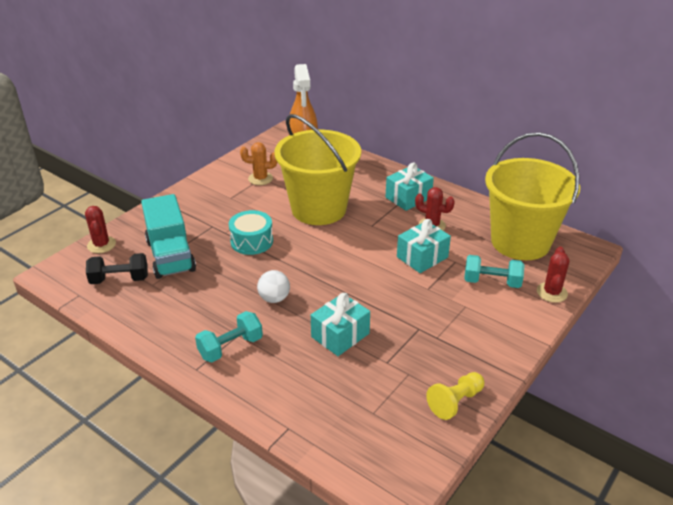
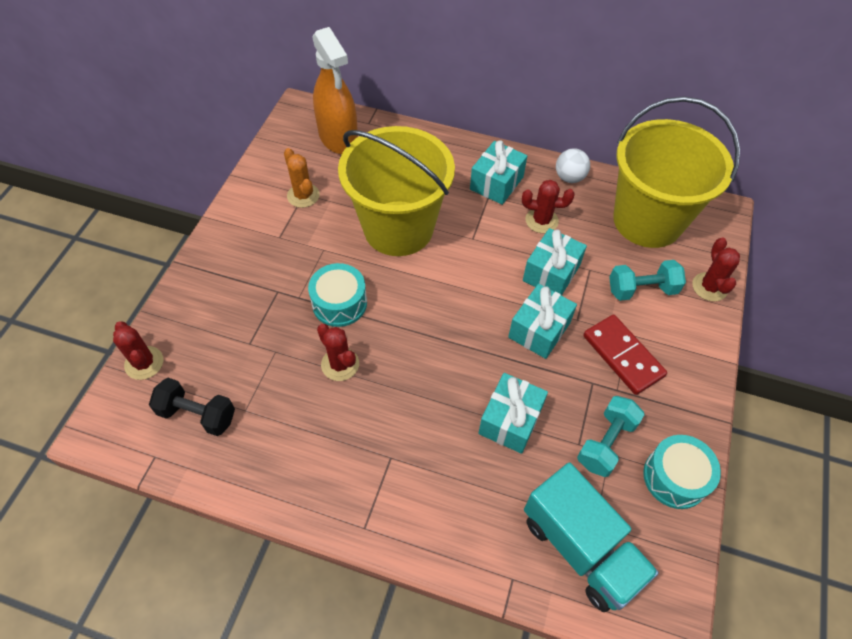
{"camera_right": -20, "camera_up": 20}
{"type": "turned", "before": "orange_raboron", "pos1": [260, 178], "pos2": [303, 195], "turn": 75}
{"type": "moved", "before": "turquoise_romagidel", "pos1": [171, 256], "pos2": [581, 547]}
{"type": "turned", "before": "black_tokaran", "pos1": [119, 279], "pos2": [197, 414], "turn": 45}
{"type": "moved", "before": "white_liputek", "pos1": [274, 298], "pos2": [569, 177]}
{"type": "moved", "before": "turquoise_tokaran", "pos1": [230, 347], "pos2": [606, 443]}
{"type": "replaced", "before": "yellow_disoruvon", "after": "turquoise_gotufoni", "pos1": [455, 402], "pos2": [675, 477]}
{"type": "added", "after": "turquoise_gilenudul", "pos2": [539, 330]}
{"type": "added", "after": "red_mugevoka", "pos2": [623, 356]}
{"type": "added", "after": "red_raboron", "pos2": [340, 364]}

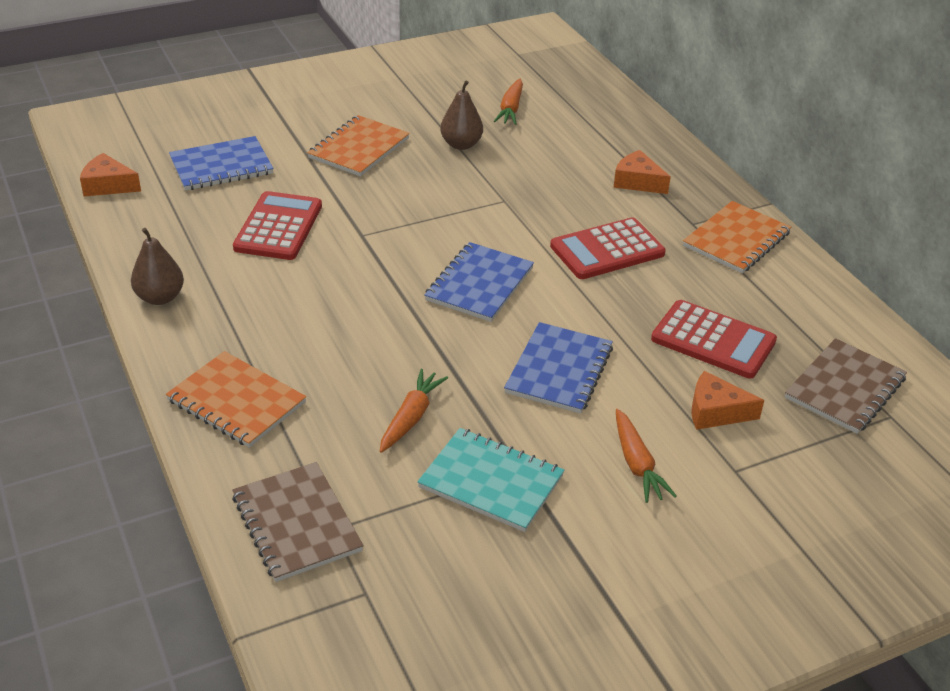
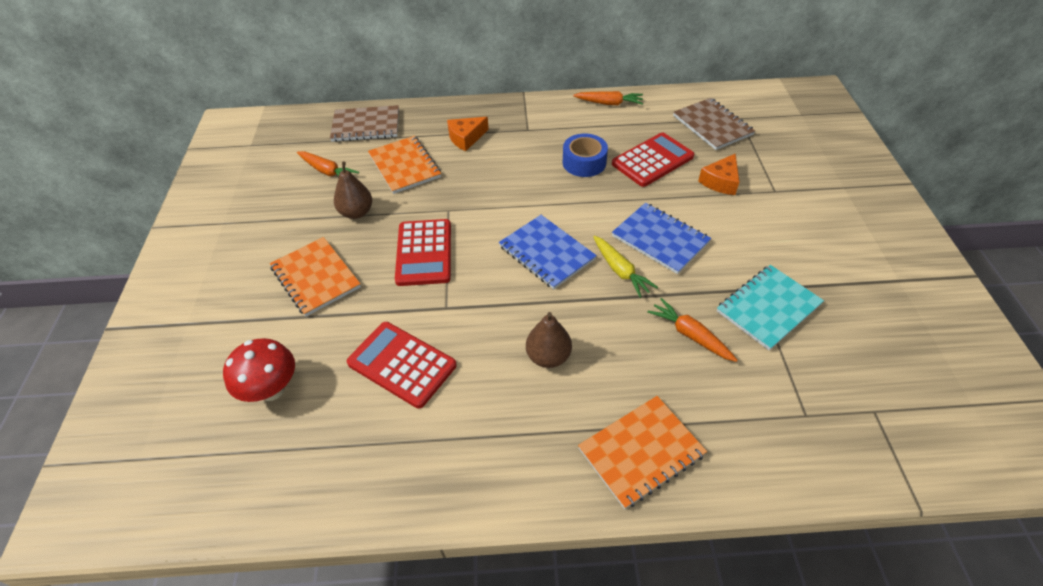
{"camera_right": -65, "camera_up": 10}
{"type": "replaced", "before": "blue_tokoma", "after": "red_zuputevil", "pos1": [221, 166], "pos2": [272, 389]}
{"type": "removed", "before": "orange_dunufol", "pos1": [108, 185]}
{"type": "moved", "before": "orange_tokoma", "pos1": [736, 240], "pos2": [405, 166]}
{"type": "moved", "before": "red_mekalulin", "pos1": [607, 250], "pos2": [424, 253]}
{"type": "moved", "before": "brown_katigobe", "pos1": [160, 297], "pos2": [548, 357]}
{"type": "moved", "before": "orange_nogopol", "pos1": [637, 464], "pos2": [609, 103]}
{"type": "moved", "before": "brown_tokoma", "pos1": [296, 523], "pos2": [366, 125]}
{"type": "added", "after": "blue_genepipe", "pos2": [584, 162]}
{"type": "added", "after": "yellow_nogopol", "pos2": [620, 271]}

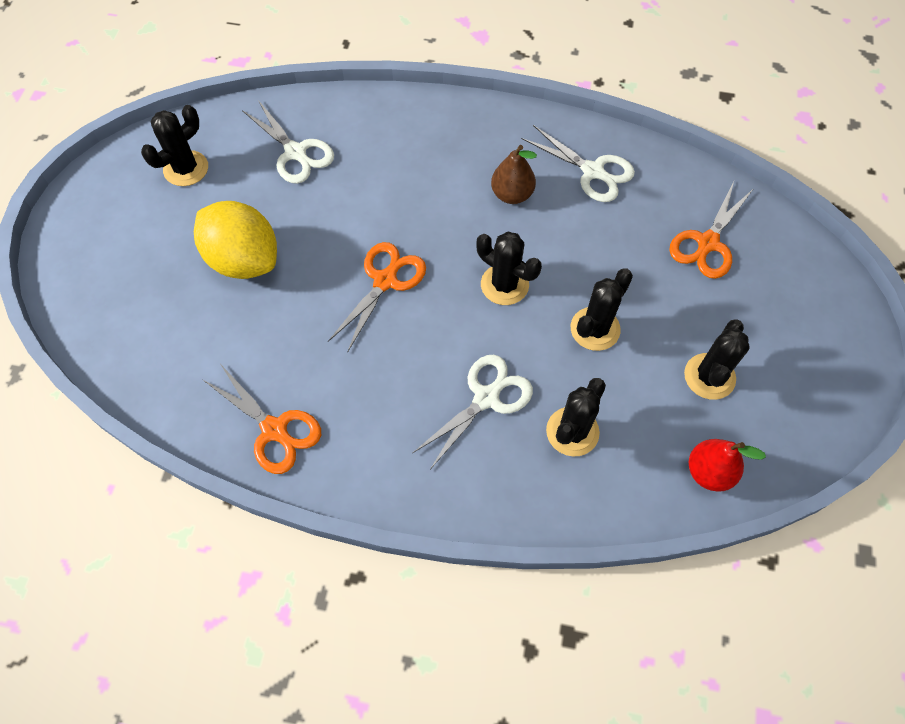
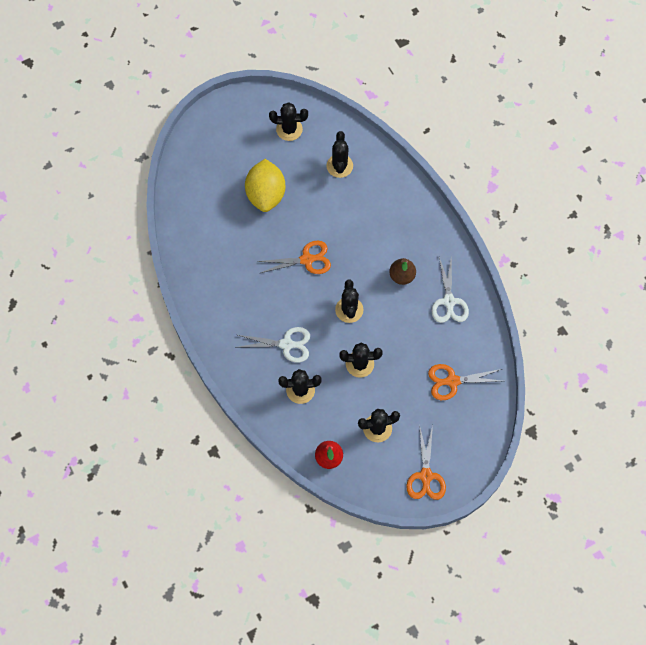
{"camera_right": 50, "camera_up": 5}
{"type": "replaced", "before": "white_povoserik", "after": "black_raboron", "pos1": [295, 152], "pos2": [339, 166]}
{"type": "moved", "before": "orange_povoserik", "pos1": [274, 430], "pos2": [426, 476]}

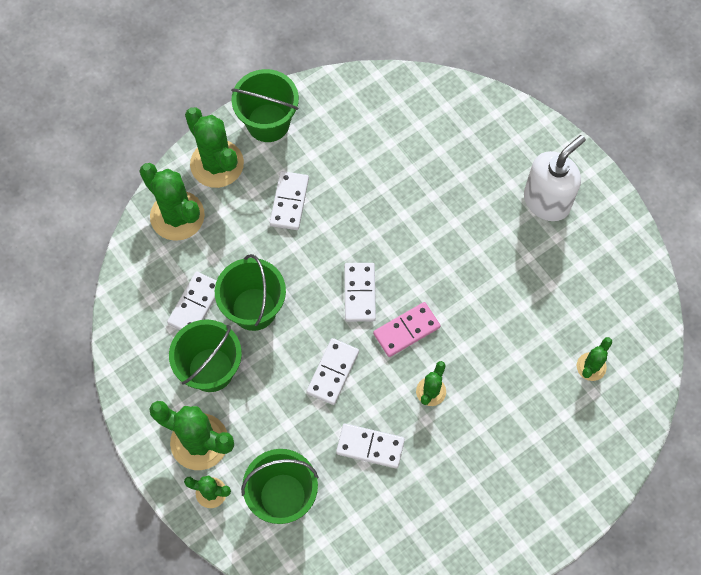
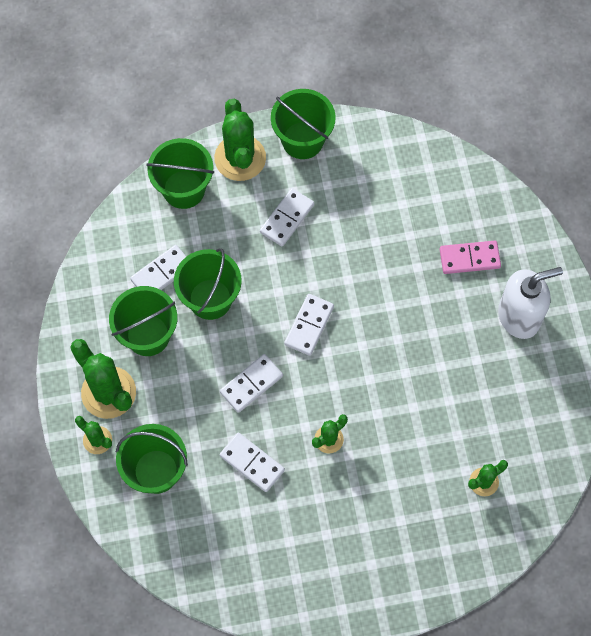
{"camera_right": 25, "camera_up": 0}
{"type": "replaced", "before": "green_raboron", "after": "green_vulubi", "pos1": [177, 216], "pos2": [184, 189]}
{"type": "moved", "before": "pink_mugevoka", "pos1": [406, 330], "pos2": [469, 258]}

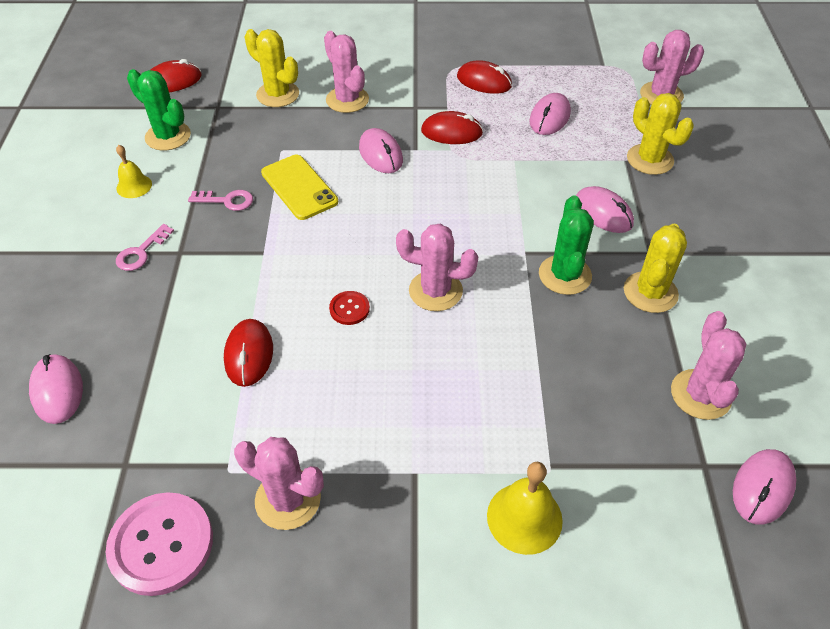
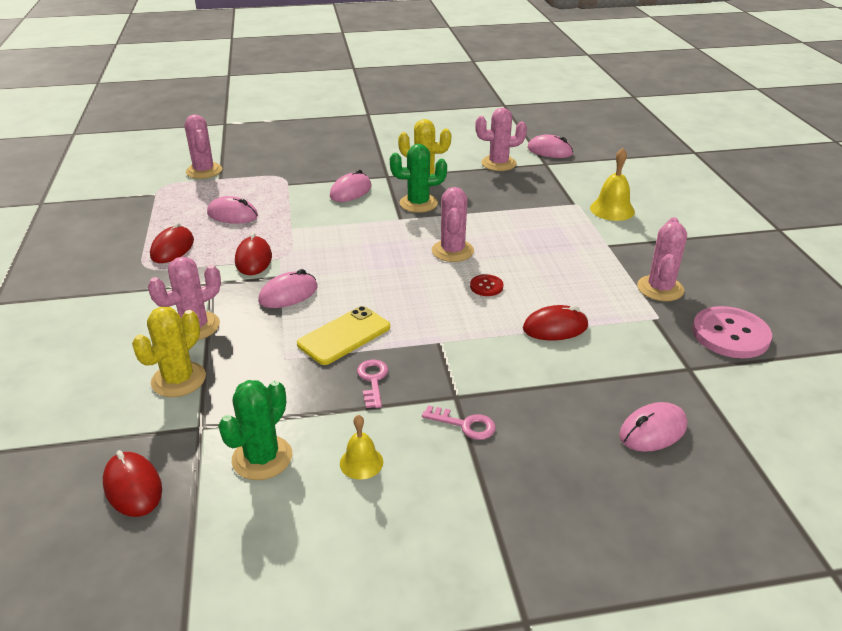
{"camera_right": -100, "camera_up": -15}
{"type": "removed", "before": "yellow_raboron", "pos1": [650, 159]}

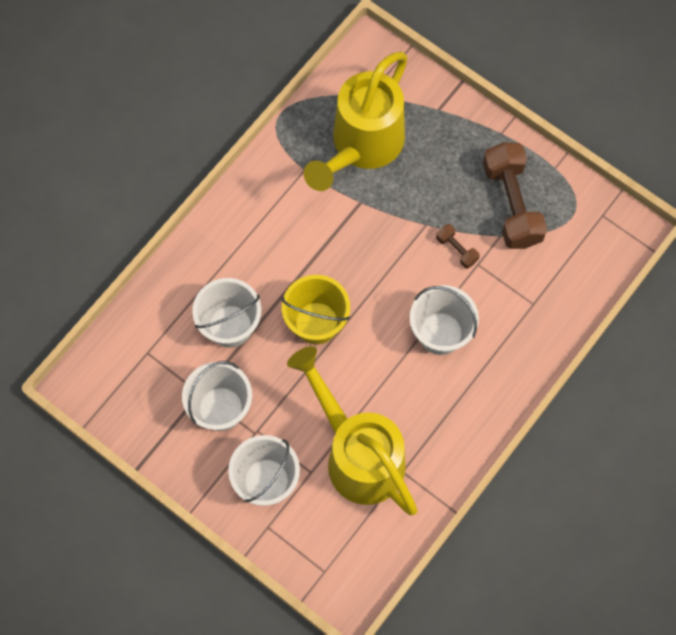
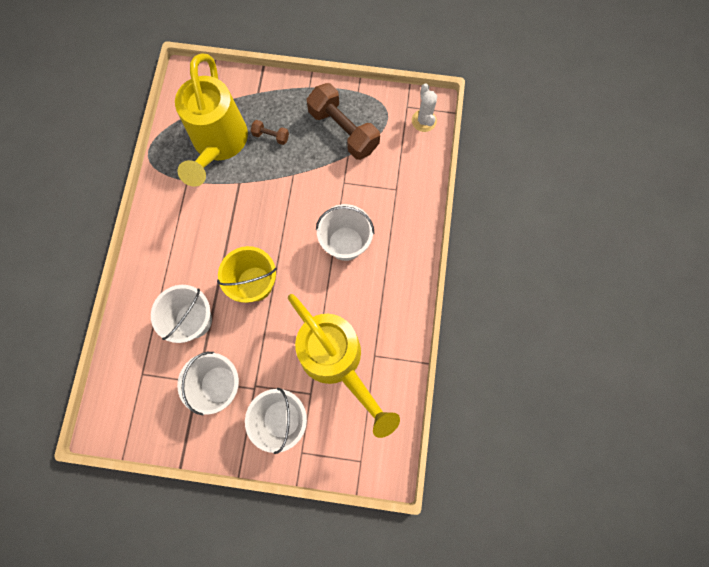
{"camera_right": -30, "camera_up": 5}
{"type": "moved", "before": "brown_tokaran", "pos1": [456, 249], "pos2": [271, 136]}
{"type": "turned", "before": "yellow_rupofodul", "pos1": [358, 454], "pos2": [336, 361], "turn": -150}
{"type": "added", "after": "white_raboron", "pos2": [424, 121]}

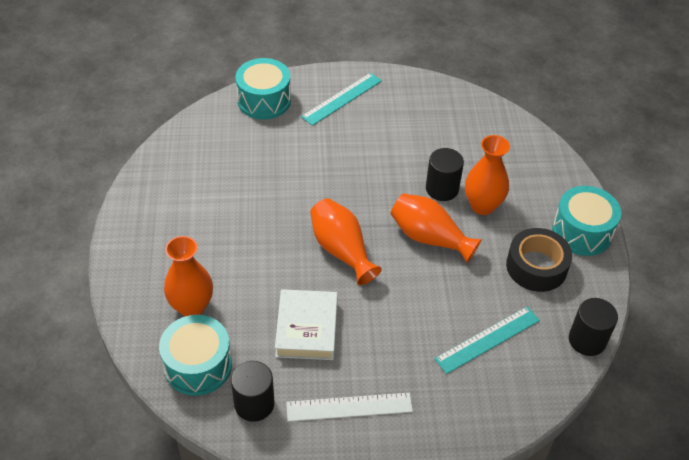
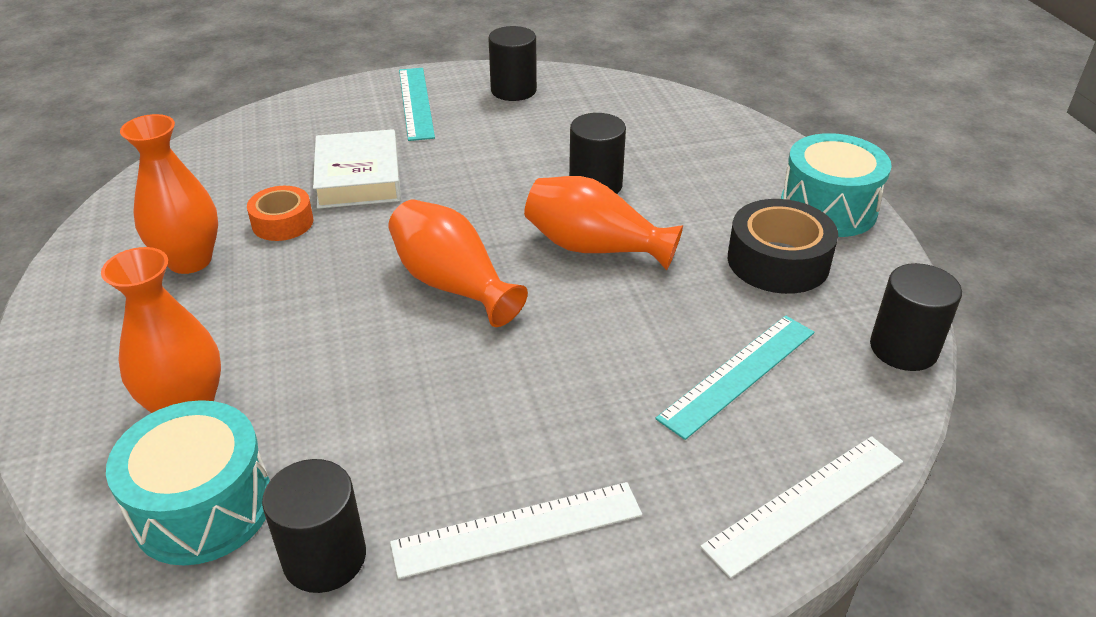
{"camera_right": -10, "camera_up": -10}
{"type": "removed", "before": "turquoise_gotufoni", "pos1": [264, 100]}
{"type": "turned", "before": "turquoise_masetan", "pos1": [342, 98], "pos2": [415, 103], "turn": -45}
{"type": "moved", "before": "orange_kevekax", "pos1": [482, 206], "pos2": [190, 260]}
{"type": "moved", "before": "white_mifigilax", "pos1": [307, 329], "pos2": [358, 177]}
{"type": "added", "after": "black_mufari", "pos2": [513, 90]}
{"type": "added", "after": "orange_genepipe", "pos2": [282, 222]}
{"type": "added", "after": "white_masetan", "pos2": [805, 503]}

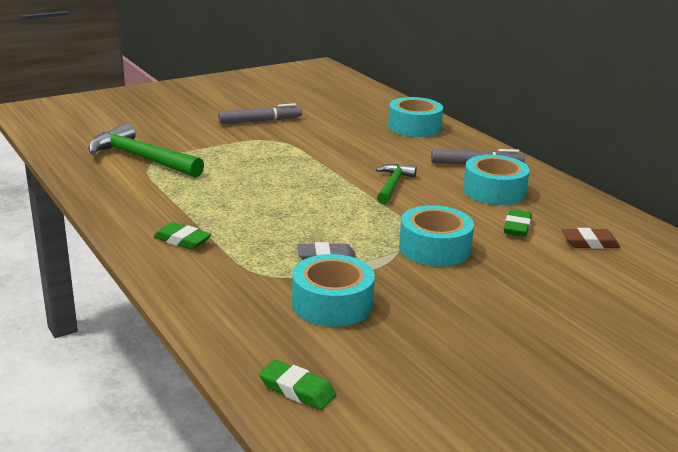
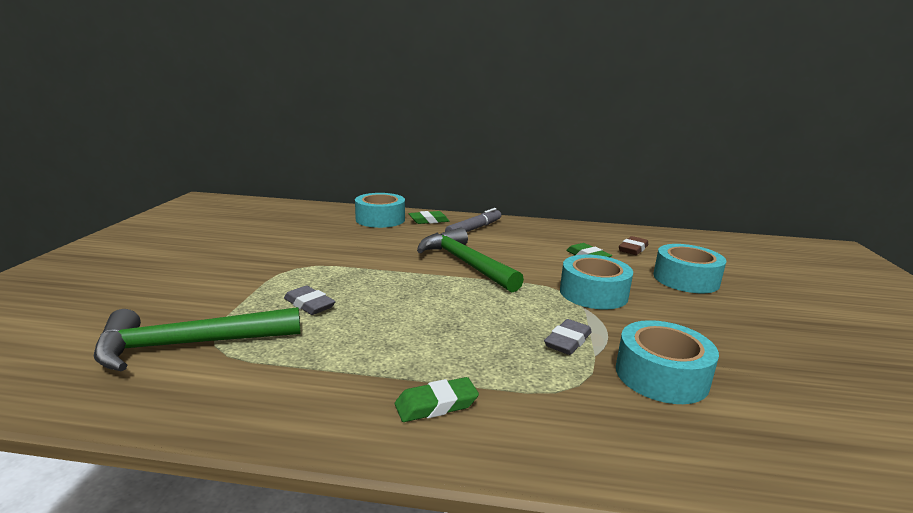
{"camera_right": -50, "camera_up": -5}
{"type": "removed", "before": "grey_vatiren", "pos1": [260, 121]}
{"type": "moved", "before": "turquoise_genepipe", "pos1": [494, 191], "pos2": [686, 279]}
{"type": "resized", "before": "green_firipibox", "pos1": [393, 185], "pos2": [465, 263], "scale": 1.68}
{"type": "moved", "before": "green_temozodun", "pos1": [297, 390], "pos2": [428, 221]}
{"type": "added", "after": "grey_temozodun", "pos2": [309, 305]}

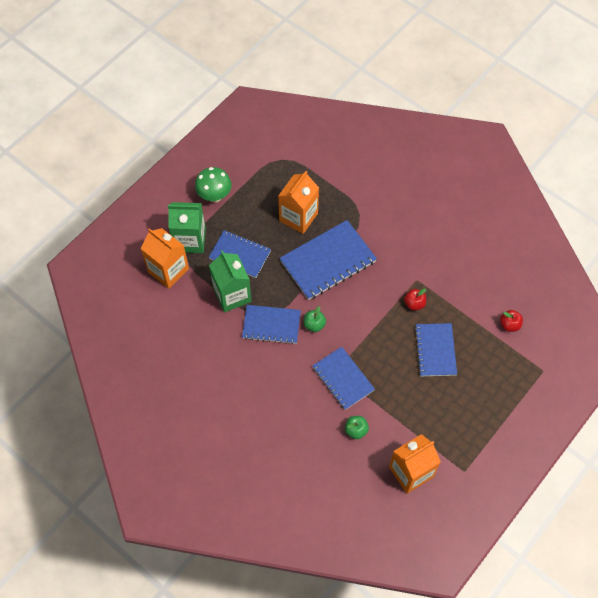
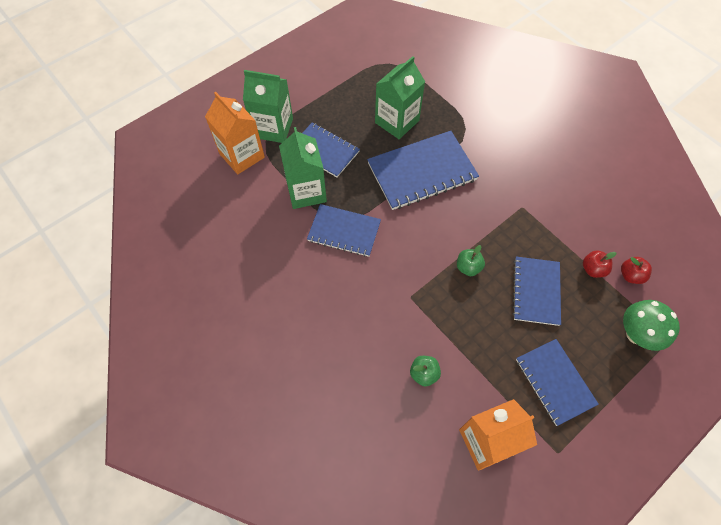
{"camera_right": 10, "camera_up": 0}
{"type": "moved", "before": "green_zuputevil", "pos1": [214, 196], "pos2": [636, 334]}
{"type": "recoloured", "before": "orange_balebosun", "after": "green_balebosun", "pos1": [298, 217], "pos2": [397, 122]}
{"type": "moved", "before": "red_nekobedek", "pos1": [414, 304], "pos2": [592, 269]}
{"type": "moved", "before": "green_nekobedek", "pos1": [314, 325], "pos2": [468, 267]}
{"type": "moved", "before": "blue_tokoma", "pos1": [343, 379], "pos2": [554, 382]}

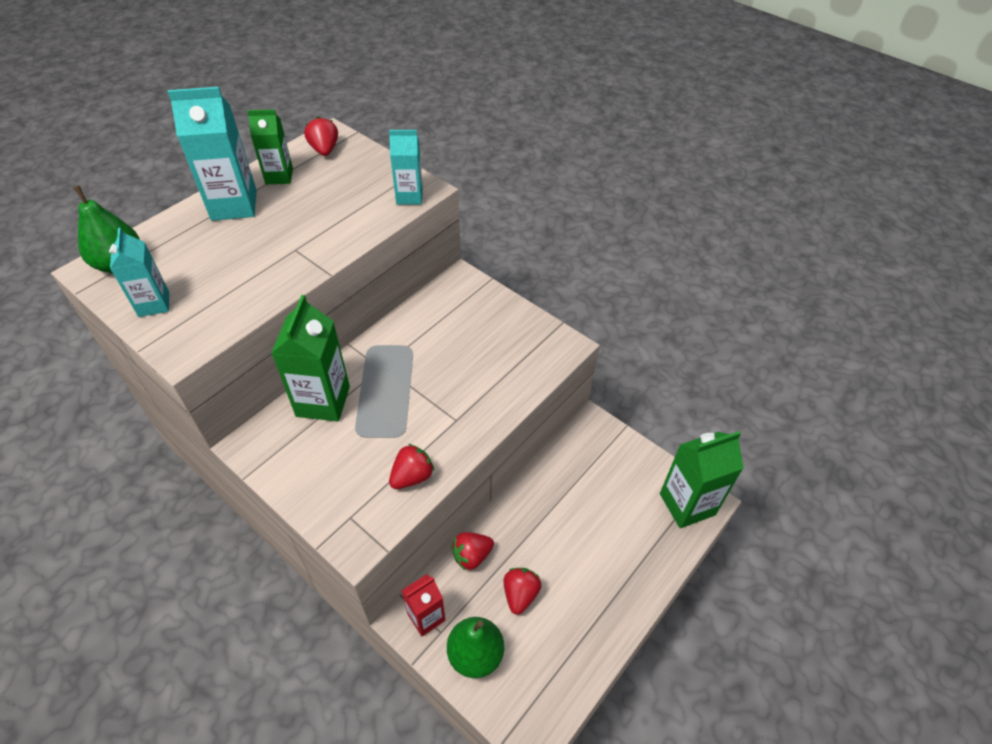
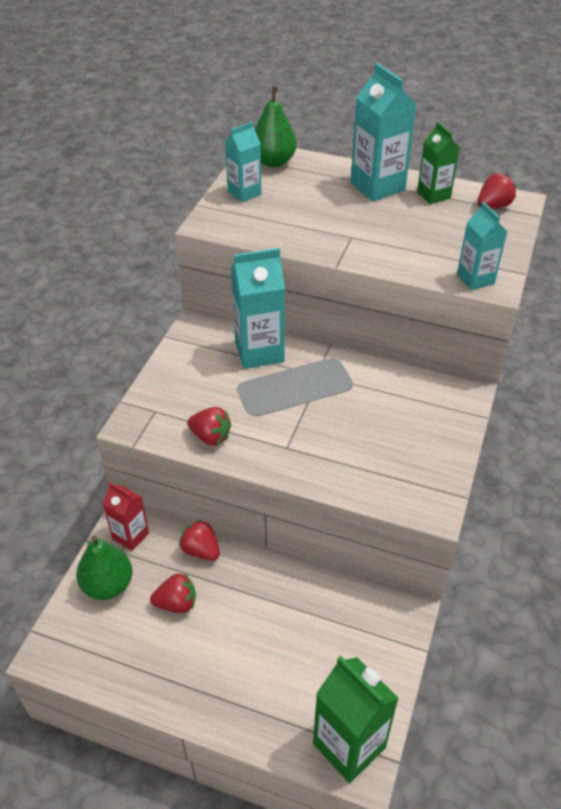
{"camera_right": 70, "camera_up": -5}
{"type": "recoloured", "before": "green_balebosun", "after": "turquoise_balebosun", "pos1": [323, 401], "pos2": [259, 351]}

